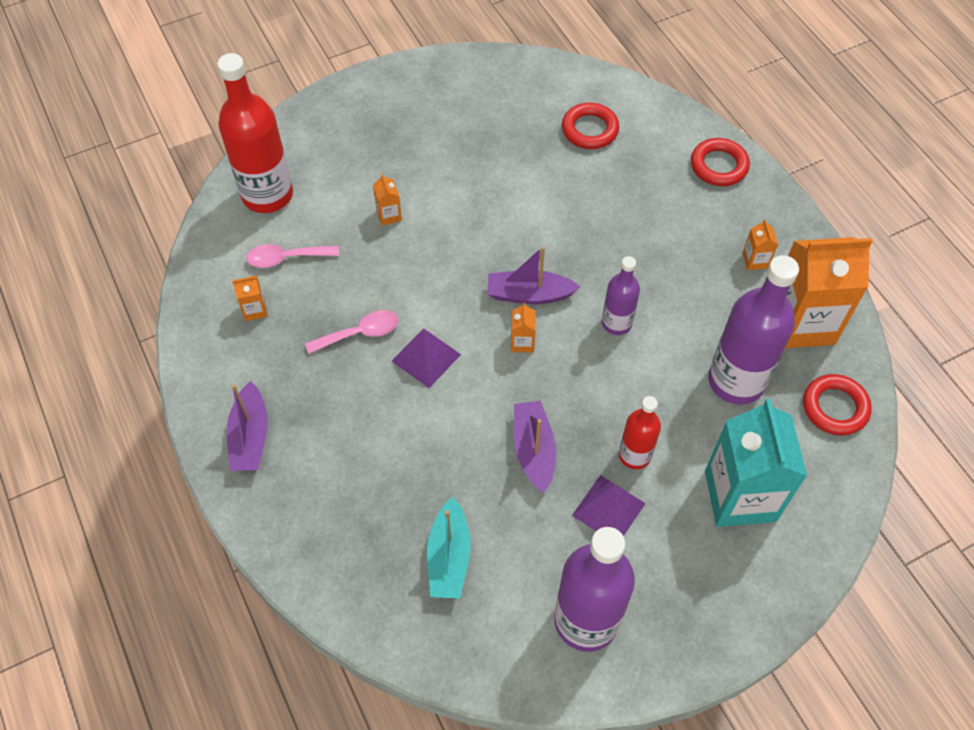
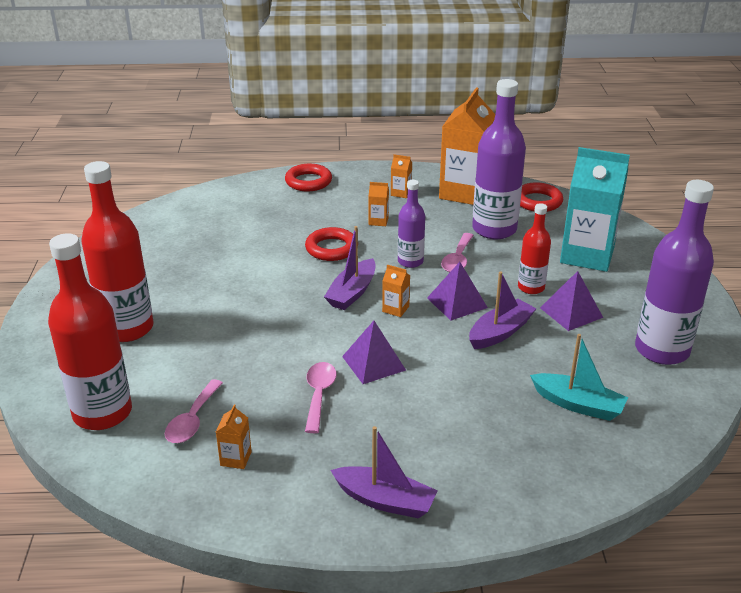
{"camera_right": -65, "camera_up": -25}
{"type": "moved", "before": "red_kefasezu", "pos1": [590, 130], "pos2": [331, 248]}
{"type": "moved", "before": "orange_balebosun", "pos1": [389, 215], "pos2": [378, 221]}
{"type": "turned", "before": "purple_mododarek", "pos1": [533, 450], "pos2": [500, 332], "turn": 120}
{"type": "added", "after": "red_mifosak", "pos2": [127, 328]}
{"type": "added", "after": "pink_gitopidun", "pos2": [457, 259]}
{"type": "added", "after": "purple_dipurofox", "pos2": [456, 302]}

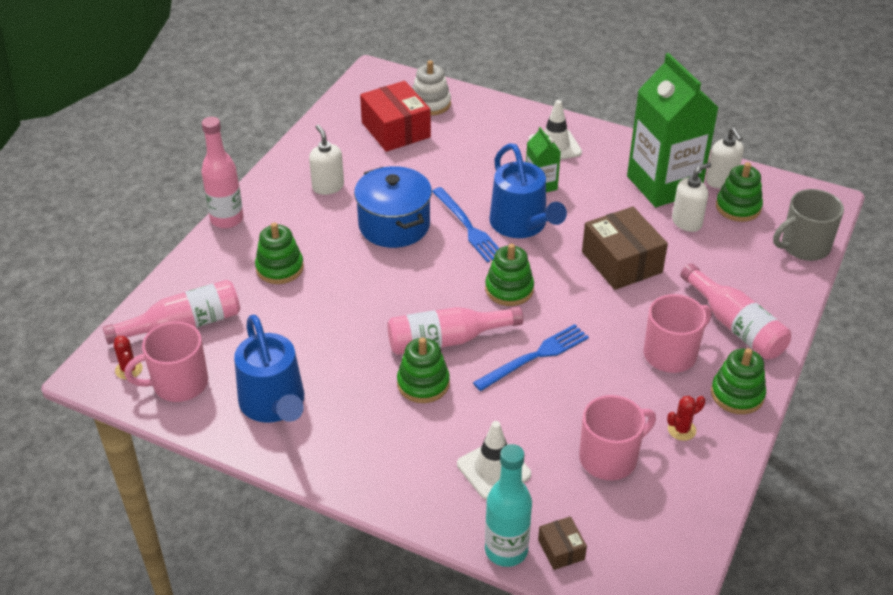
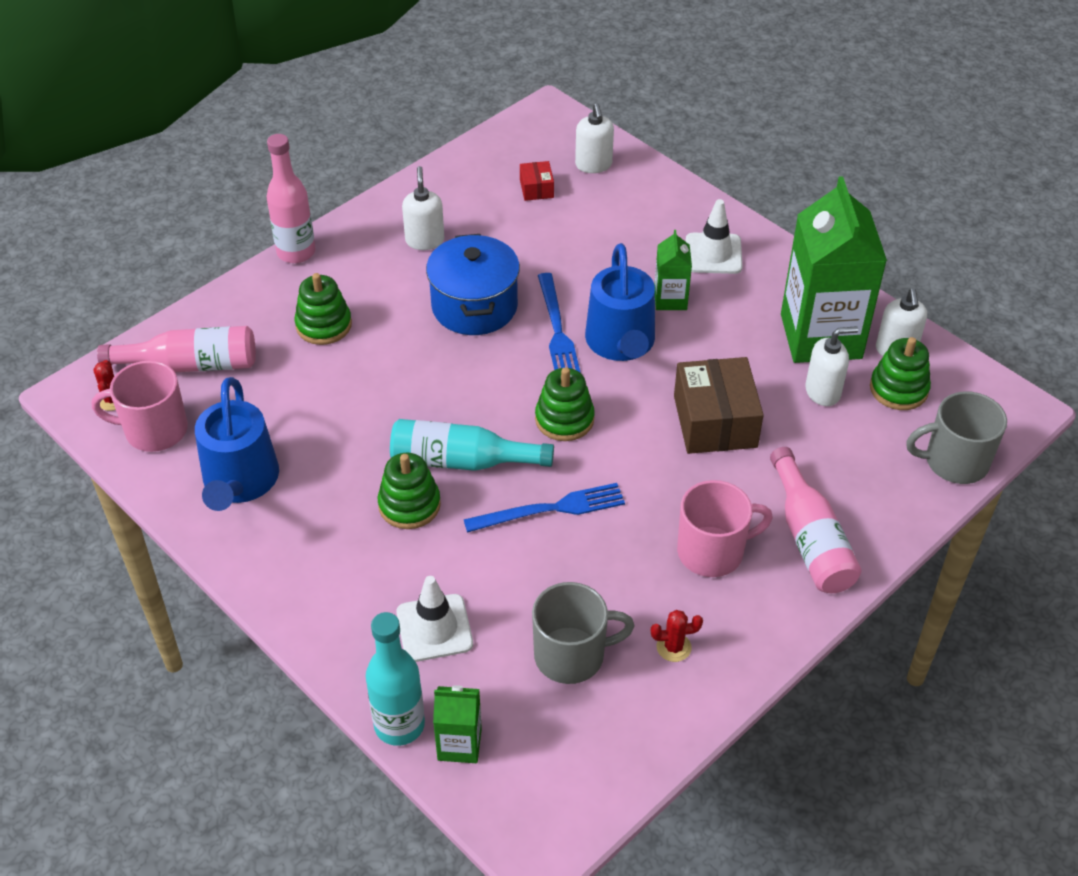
{"camera_right": 20, "camera_up": 5}
{"type": "replaced", "before": "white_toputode", "after": "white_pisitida", "pos1": [430, 104], "pos2": [593, 165]}
{"type": "resized", "before": "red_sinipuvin", "pos1": [395, 130], "pos2": [536, 189], "scale": 0.49}
{"type": "recoloured", "before": "pink_mifosak", "after": "turquoise_mifosak", "pos1": [446, 340], "pos2": [461, 461]}
{"type": "removed", "before": "green_toputode", "pos1": [737, 394]}
{"type": "recoloured", "before": "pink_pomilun", "after": "grey_pomilun", "pos1": [610, 458], "pos2": [571, 655]}
{"type": "replaced", "before": "brown_sinipuvin", "after": "green_balebosun", "pos1": [561, 549], "pos2": [459, 744]}

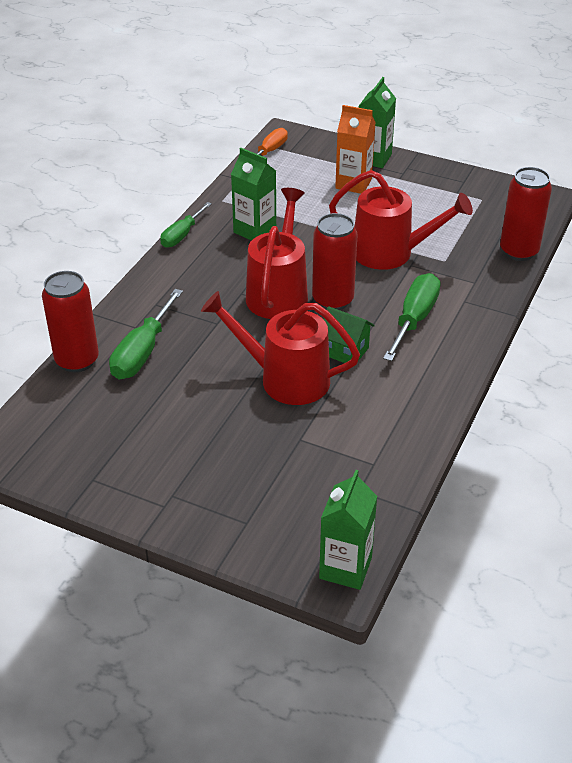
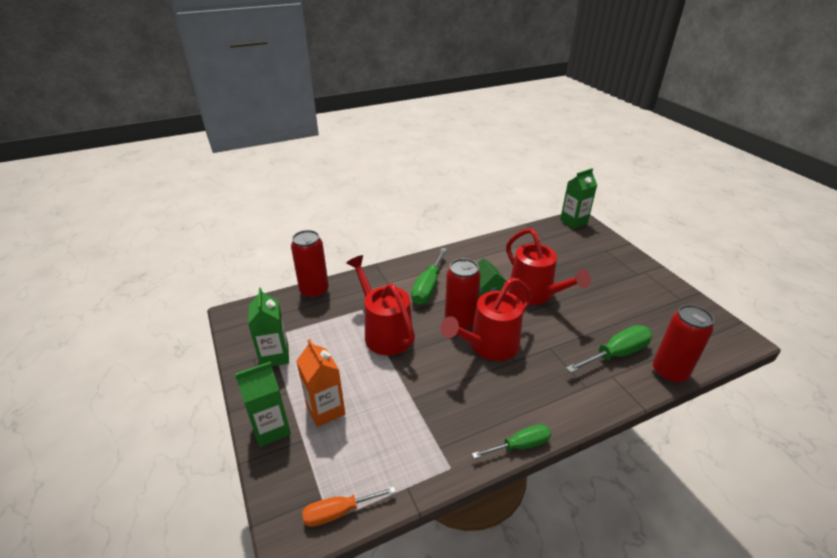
{"camera_right": -140, "camera_up": -5}
{"type": "moved", "before": "green_balebosun", "pos1": [254, 230], "pos2": [275, 356]}
{"type": "turned", "before": "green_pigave", "pos1": [414, 319], "pos2": [428, 287], "turn": -45}

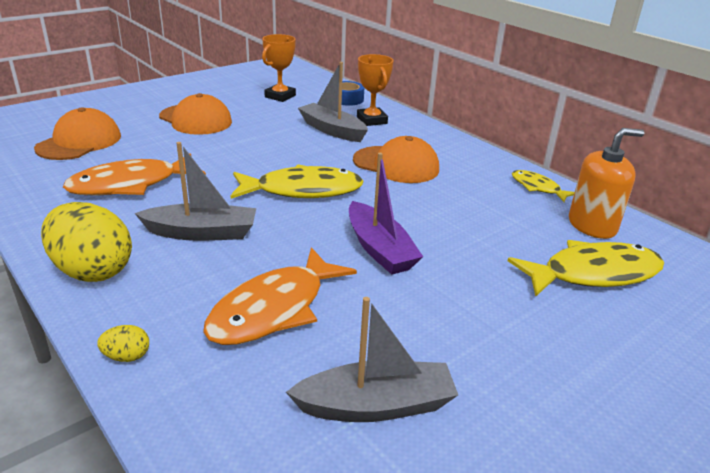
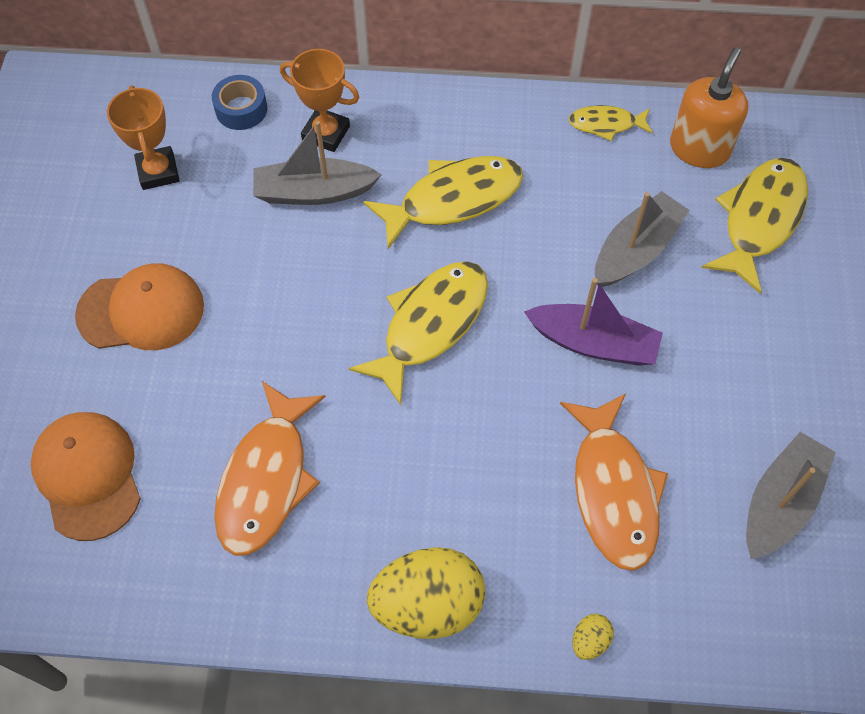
{"camera_right": -45, "camera_up": 30}
{"type": "replaced", "before": "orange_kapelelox", "after": "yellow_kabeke", "pos1": [396, 165], "pos2": [453, 200]}
{"type": "moved", "before": "grey_mododarek", "pos1": [202, 233], "pos2": [636, 250]}

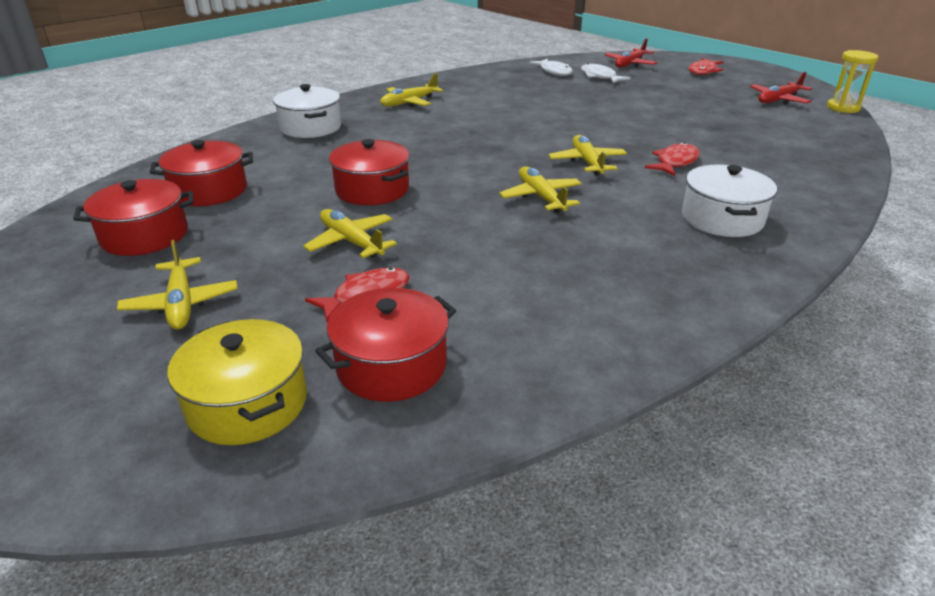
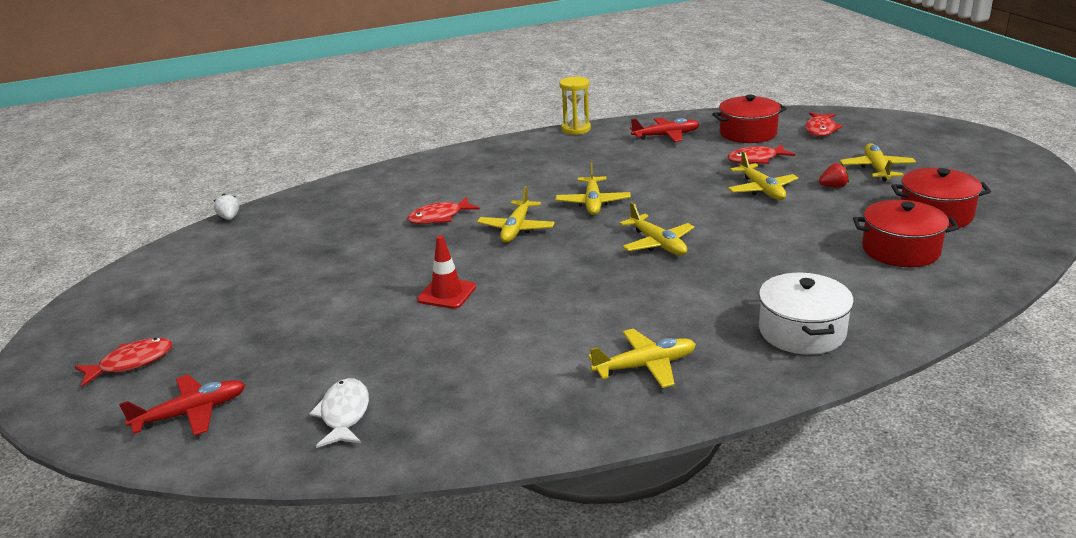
{"camera_right": -155, "camera_up": -5}
{"type": "moved", "before": "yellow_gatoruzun", "pos1": [843, 108], "pos2": [576, 129]}
{"type": "removed", "before": "white_kabeke", "pos1": [600, 77]}
{"type": "moved", "before": "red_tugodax", "pos1": [779, 100], "pos2": [666, 136]}
{"type": "removed", "before": "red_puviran", "pos1": [372, 190]}
{"type": "removed", "before": "white_puviran", "pos1": [722, 219]}
{"type": "replaced", "before": "yellow_puviran", "after": "red_kabeke", "pos1": [247, 403], "pos2": [820, 129]}
{"type": "added", "after": "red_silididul", "pos2": [833, 186]}
{"type": "added", "after": "white_silididul", "pos2": [229, 218]}
{"type": "added", "after": "yellow_tugodax", "pos2": [657, 243]}
{"type": "added", "after": "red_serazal", "pos2": [447, 293]}

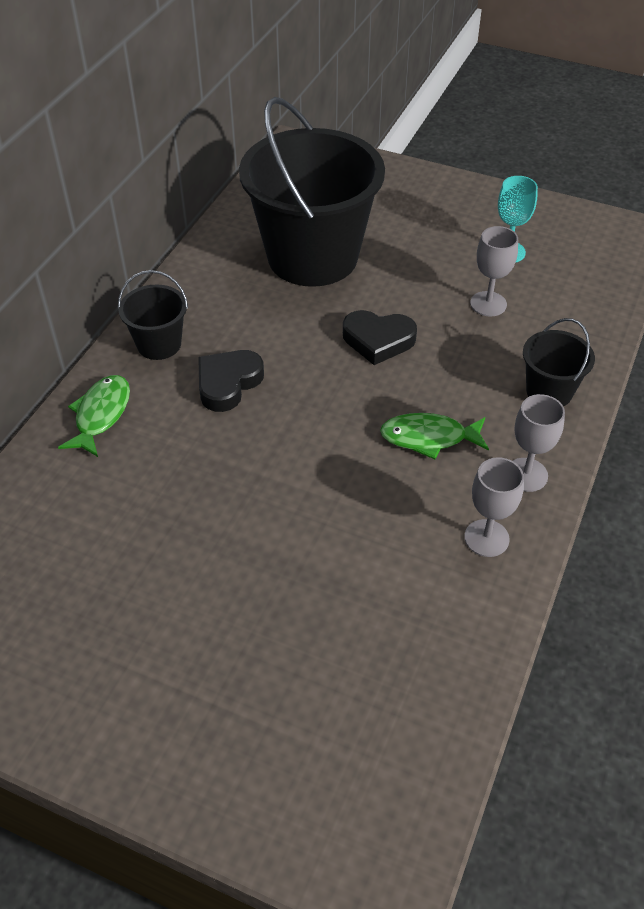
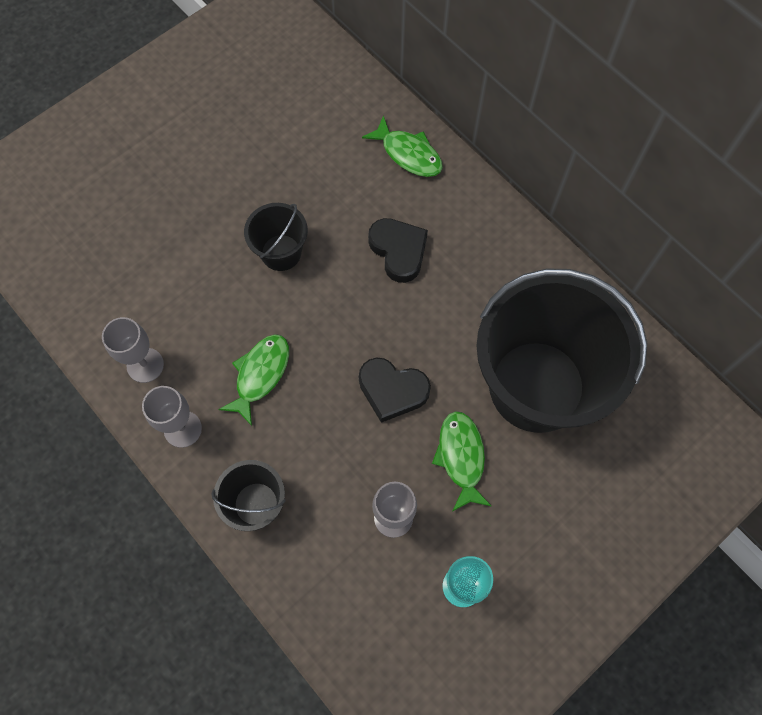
{"camera_right": 115, "camera_up": 20}
{"type": "moved", "before": "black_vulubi", "pos1": [159, 344], "pos2": [281, 252]}
{"type": "turned", "before": "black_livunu", "pos1": [378, 340], "pos2": [392, 390], "turn": -105}
{"type": "added", "after": "green_kabeke", "pos2": [461, 457]}

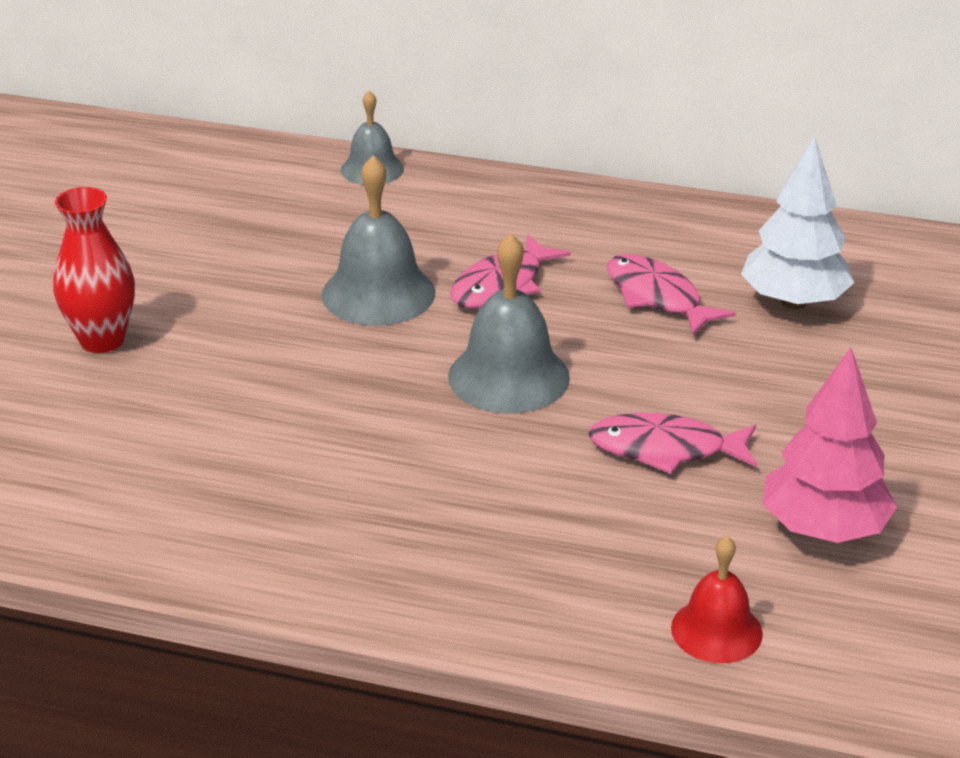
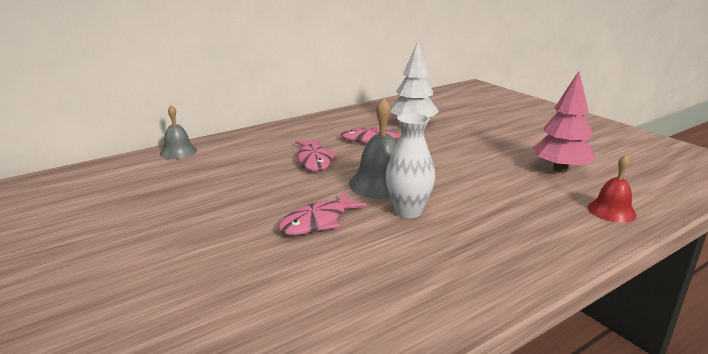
{"camera_right": -50, "camera_up": -10}
{"type": "removed", "before": "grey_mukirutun", "pos1": [378, 293]}
{"type": "removed", "before": "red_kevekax", "pos1": [102, 340]}
{"type": "moved", "before": "pink_kabeke", "pos1": [665, 449], "pos2": [317, 222]}
{"type": "added", "after": "white_kevekax", "pos2": [408, 211]}

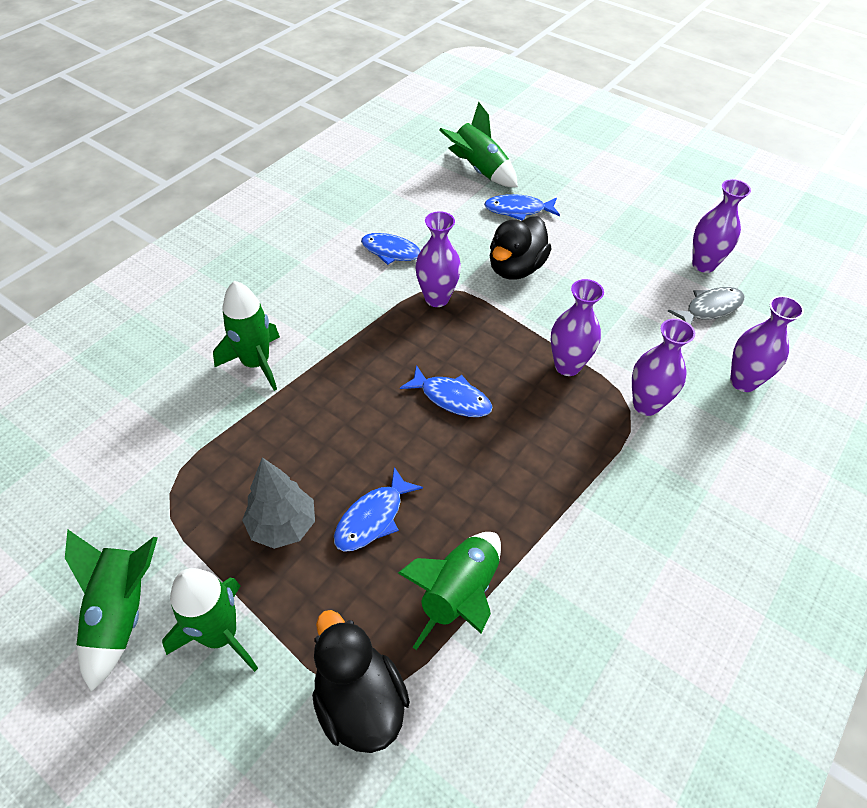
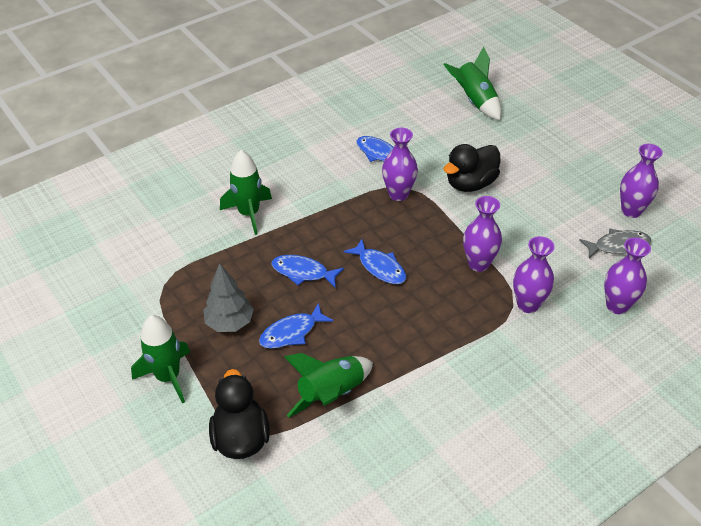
{"camera_right": 20, "camera_up": -5}
{"type": "moved", "before": "blue_kabeke", "pos1": [518, 210], "pos2": [303, 272]}
{"type": "removed", "before": "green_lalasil", "pos1": [122, 612]}

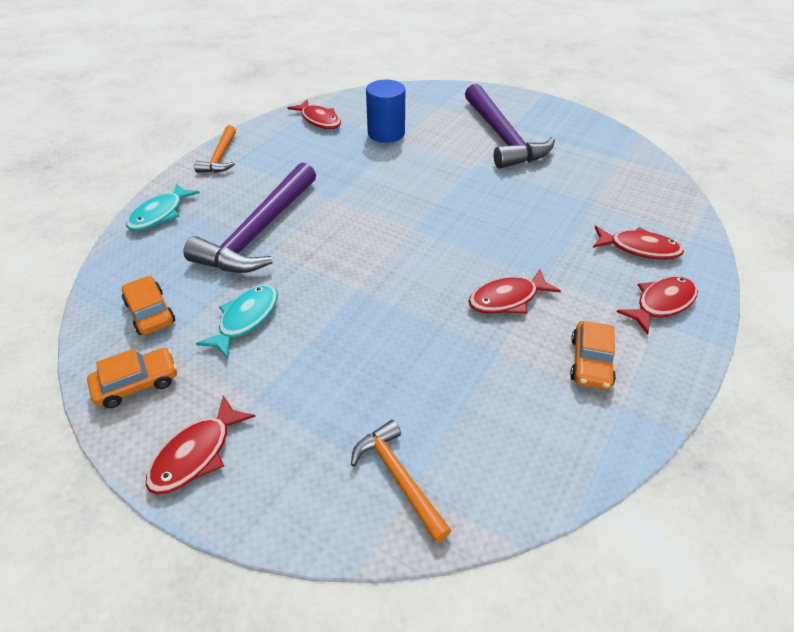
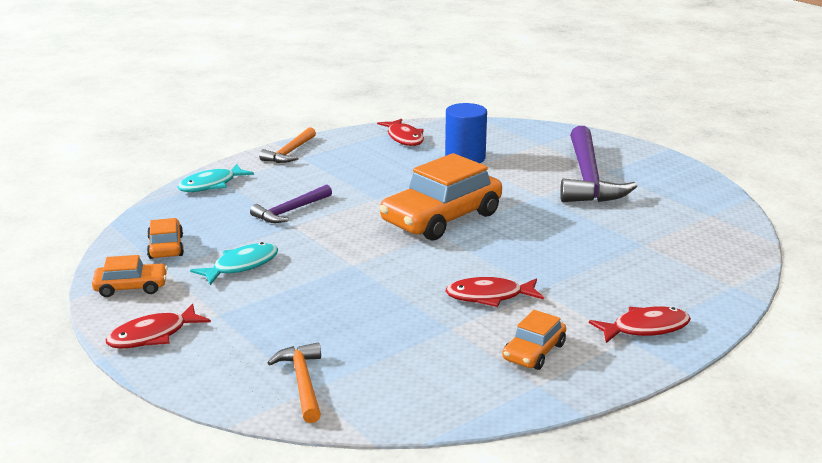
{"camera_right": 20, "camera_up": -20}
{"type": "resized", "before": "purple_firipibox", "pos1": [259, 232], "pos2": [290, 211], "scale": 0.53}
{"type": "removed", "before": "red_kabeke", "pos1": [639, 248]}
{"type": "added", "after": "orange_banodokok", "pos2": [441, 218]}

